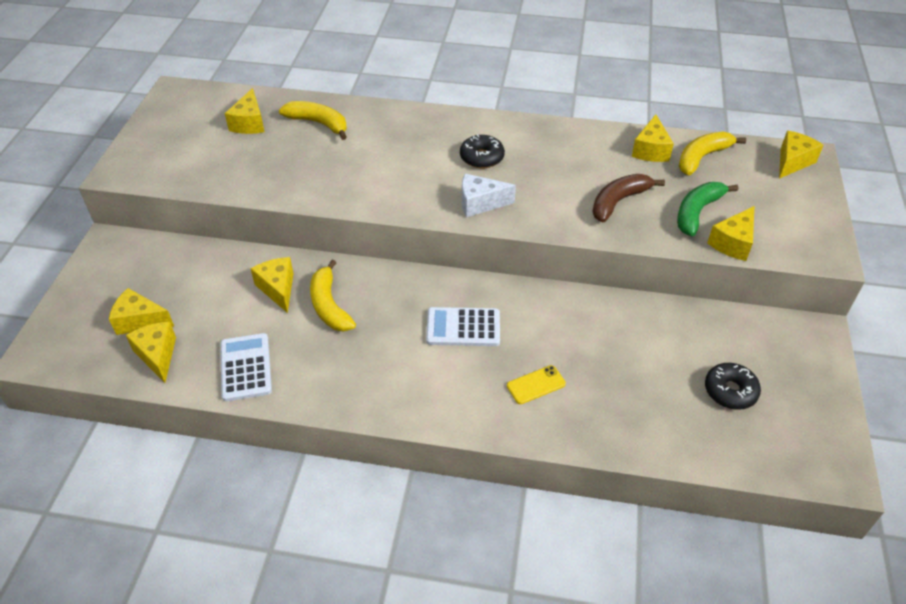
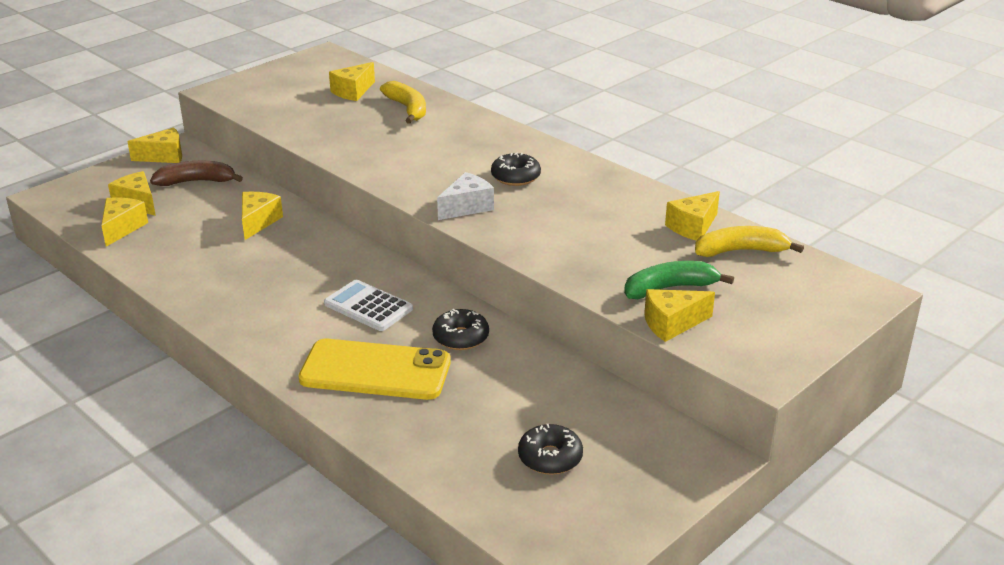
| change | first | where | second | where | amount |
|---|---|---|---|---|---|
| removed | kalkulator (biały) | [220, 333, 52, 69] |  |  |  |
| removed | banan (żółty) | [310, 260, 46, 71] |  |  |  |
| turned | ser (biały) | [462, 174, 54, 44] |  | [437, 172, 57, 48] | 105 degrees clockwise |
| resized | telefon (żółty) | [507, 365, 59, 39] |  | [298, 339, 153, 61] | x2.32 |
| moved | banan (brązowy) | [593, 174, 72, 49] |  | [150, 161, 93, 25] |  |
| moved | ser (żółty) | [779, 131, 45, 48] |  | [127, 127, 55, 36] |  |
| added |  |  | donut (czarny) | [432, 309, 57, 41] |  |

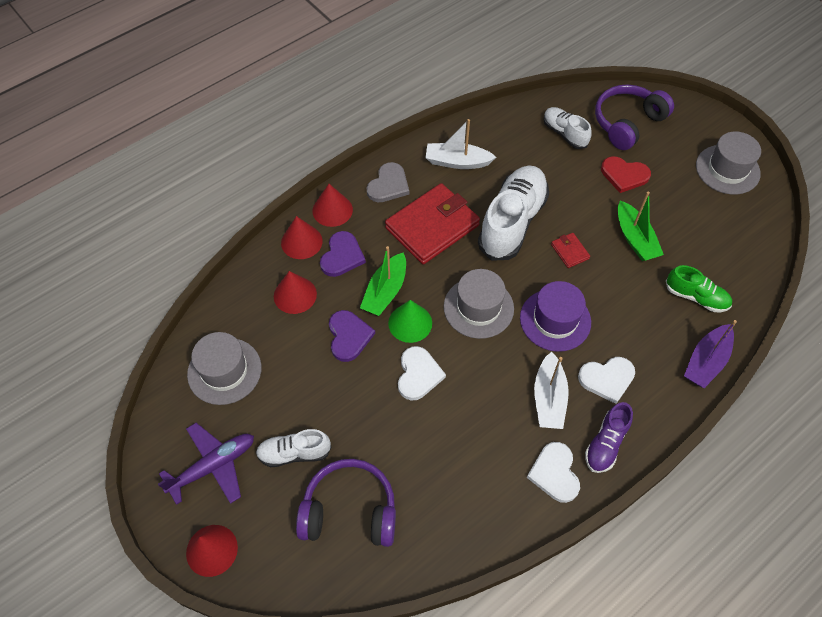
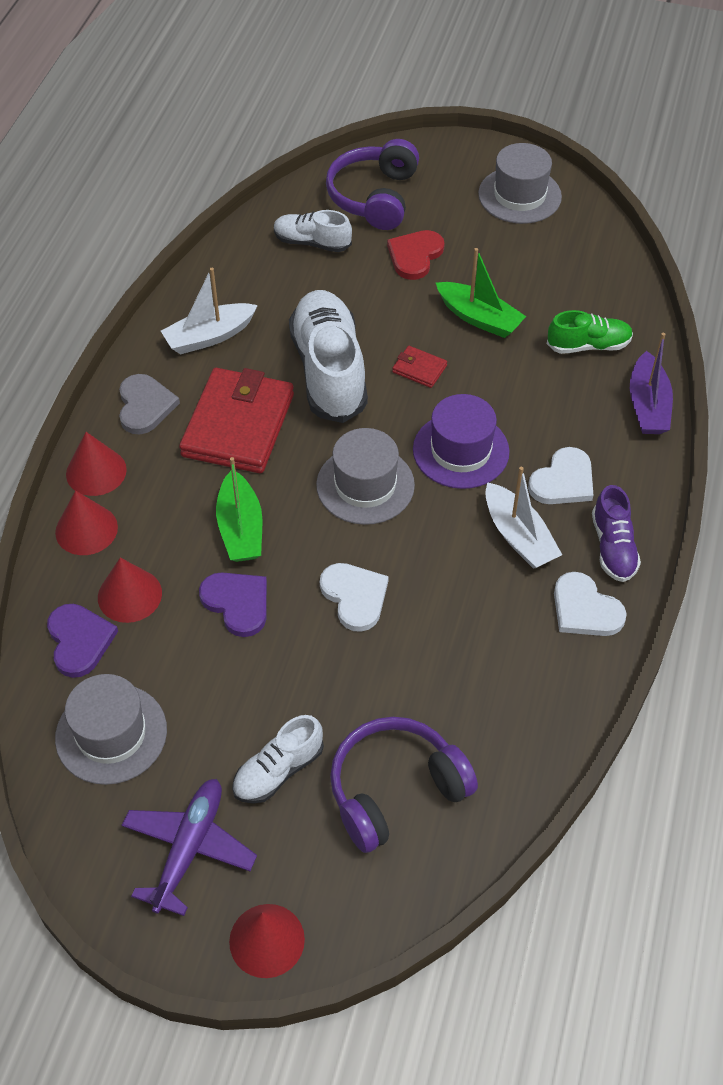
| change | first | where | second | where | amount |
|---|---|---|---|---|---|
| moved | serce (fioletowy) | [320, 231, 46, 46] |  | [47, 604, 71, 74] |  |
| removed | stożek (zielony) | [388, 300, 44, 43] |  |  |  |
| turned | serce (czerwony) | [601, 156, 50, 37] |  | [387, 230, 58, 50] | 135 degrees clockwise |

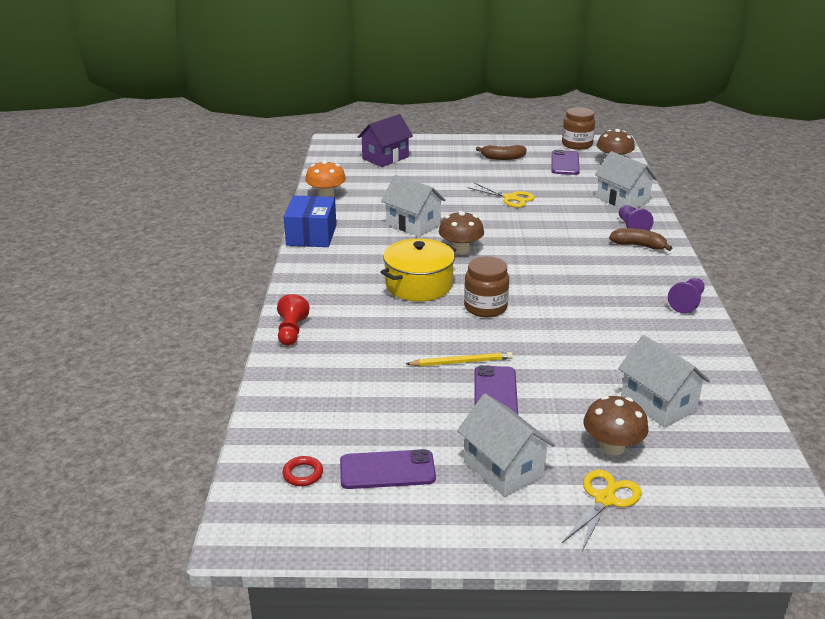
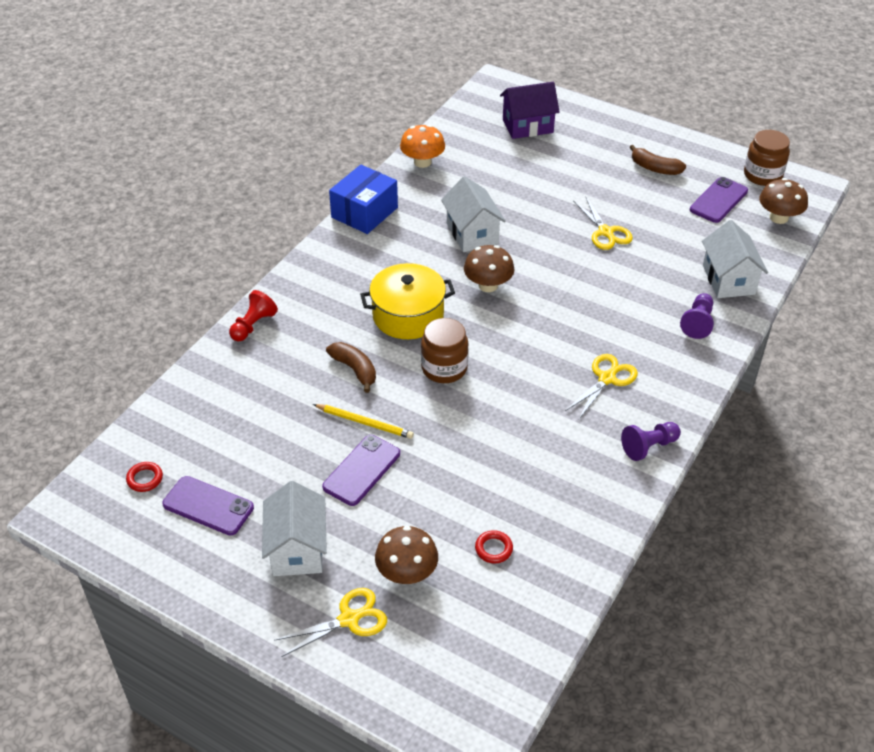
| change | first | where | second | where | amount |
|---|---|---|---|---|---|
| moved | banan (brązowy) | [609, 228, 63, 23] |  | [326, 342, 50, 51] |  |
| replaced | domek (biały) | [618, 335, 92, 93] | pierścień (czerwony) | [475, 530, 38, 33] |  |
| added |  |  | nożyczki (żółty) | [565, 354, 73, 65] |  |

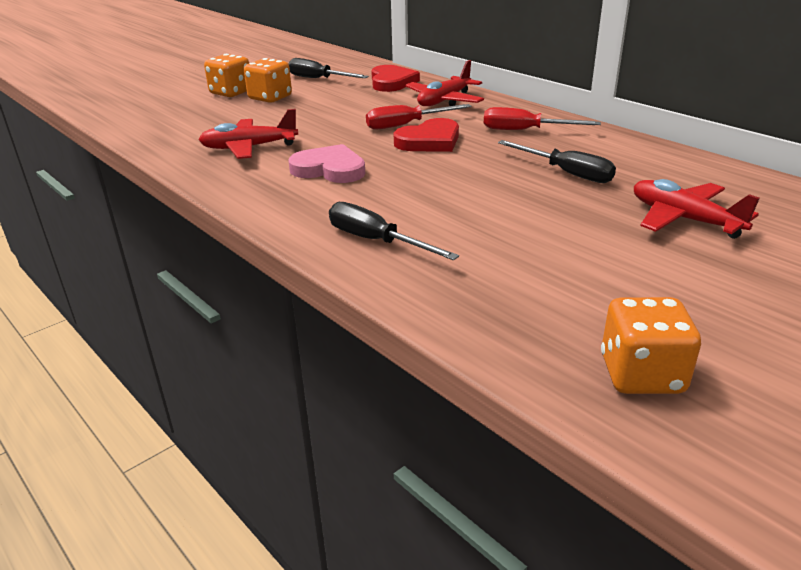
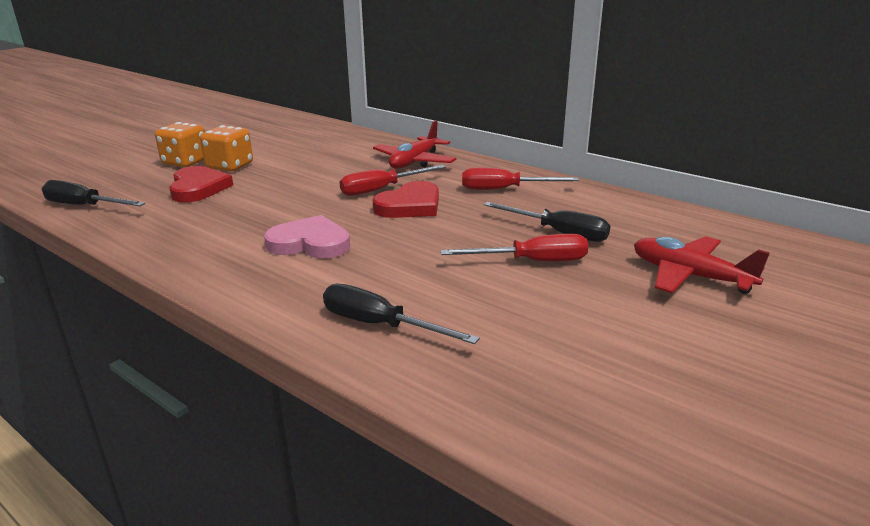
| change | first | where | second | where | amount |
|---|---|---|---|---|---|
| removed | samolot (czerwony) | [199, 109, 99, 50] |  |  |  |
| moved | śrubokręt (czarny) | [288, 58, 81, 20] |  | [42, 180, 103, 26] |  |
| moved | serce (czerwony) | [371, 65, 49, 27] |  | [169, 166, 64, 36] |  |
| removed | kostka do gry (pomarańczowy) | [601, 297, 100, 97] |  |  |  |
| added |  |  | śrubokręt (czerwony) | [441, 234, 147, 27] |  |

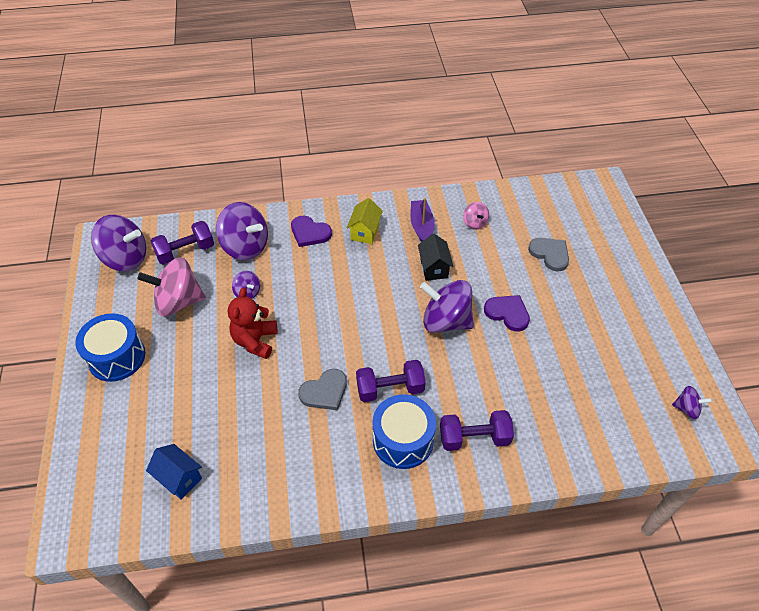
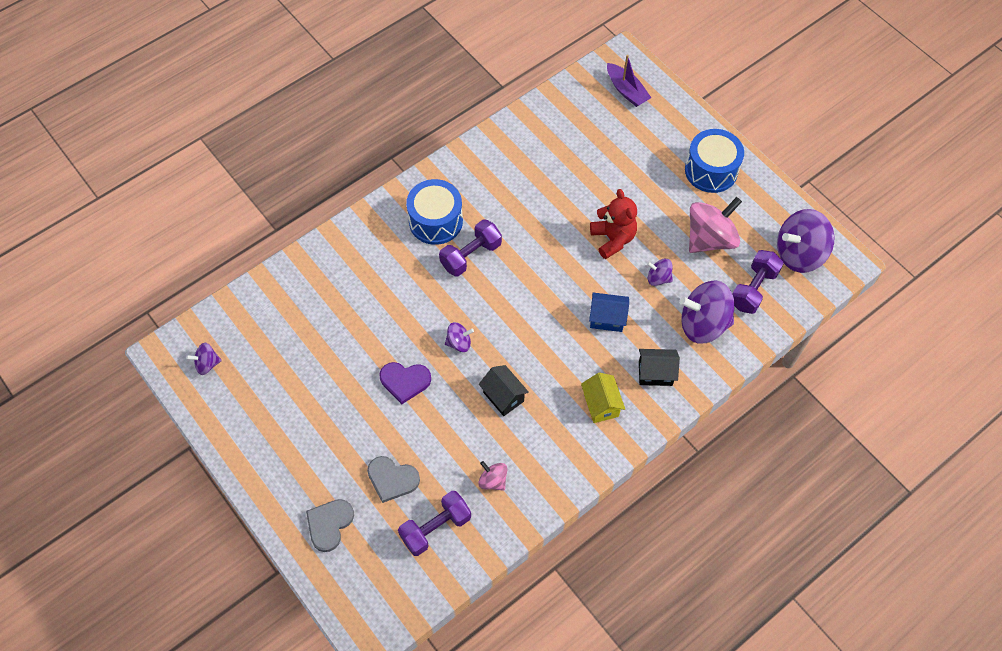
| change | first | where | second | where | amount |
|---|---|---|---|---|---|
| moved | domek (niebieski) | [146, 444, 56, 56] |  | [589, 292, 40, 40] |  |
| replaced | serce (fioletowy) | [291, 216, 41, 31] | domek (czarny) | [639, 349, 41, 37] |  |
| moved | serce (szary) | [298, 369, 49, 41] |  | [306, 499, 48, 53] |  |
| moved | łódka (fioletowy) | [410, 198, 25, 44] |  | [607, 55, 44, 52] |  |
| resized | bączek (fioletowy) | [420, 280, 54, 53] |  | [445, 322, 29, 30] | x0.49 |
| moved | hantel (fioletowy) | [440, 410, 74, 41] |  | [398, 491, 73, 65] |  |

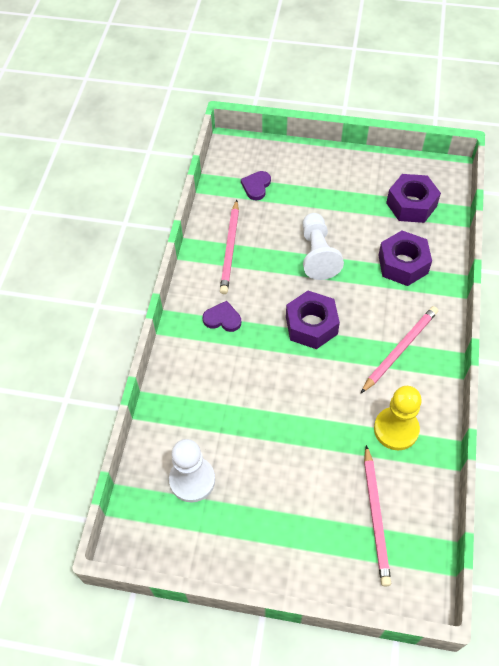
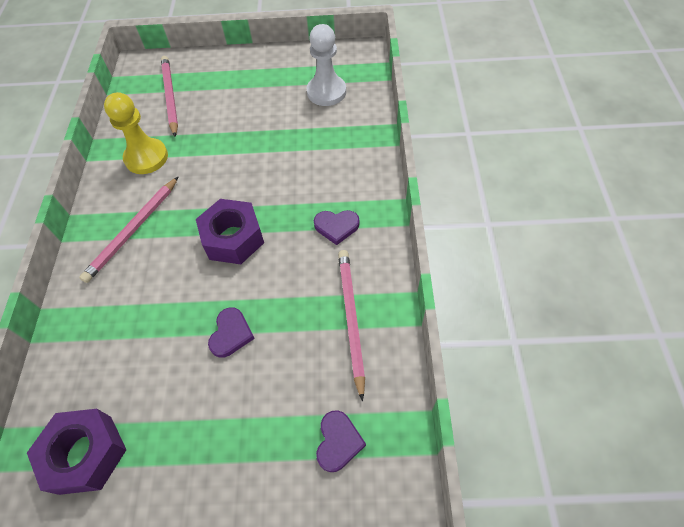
| change | first | where | second | where | amount |
|---|---|---|---|---|---|
| replaced | pionek (biały) | [302, 213, 42, 67] | serce (fioletowy) | [208, 307, 47, 51] |  |
| removed | nakrętka (fioletowy) | [378, 230, 54, 56] |  |  |  |

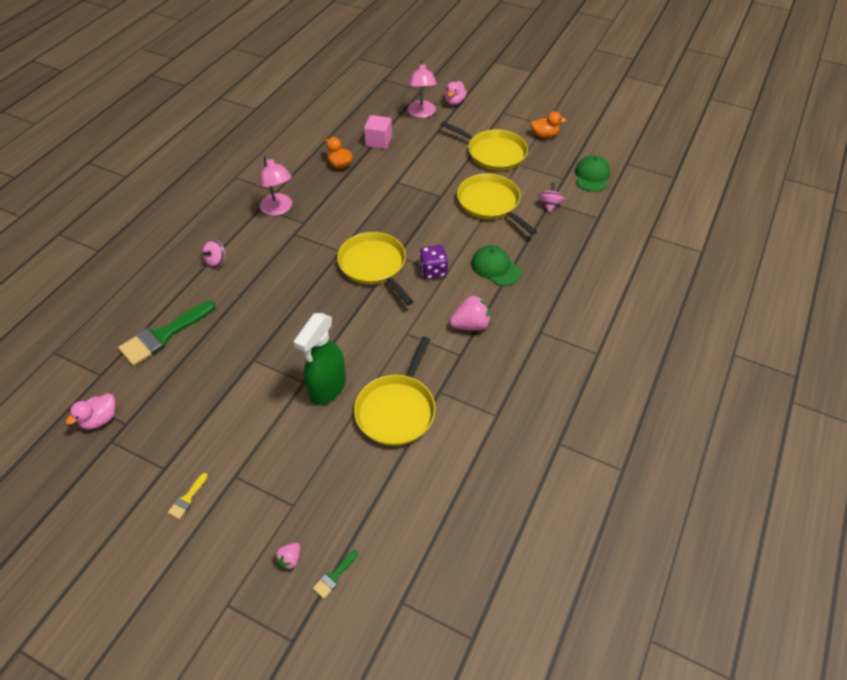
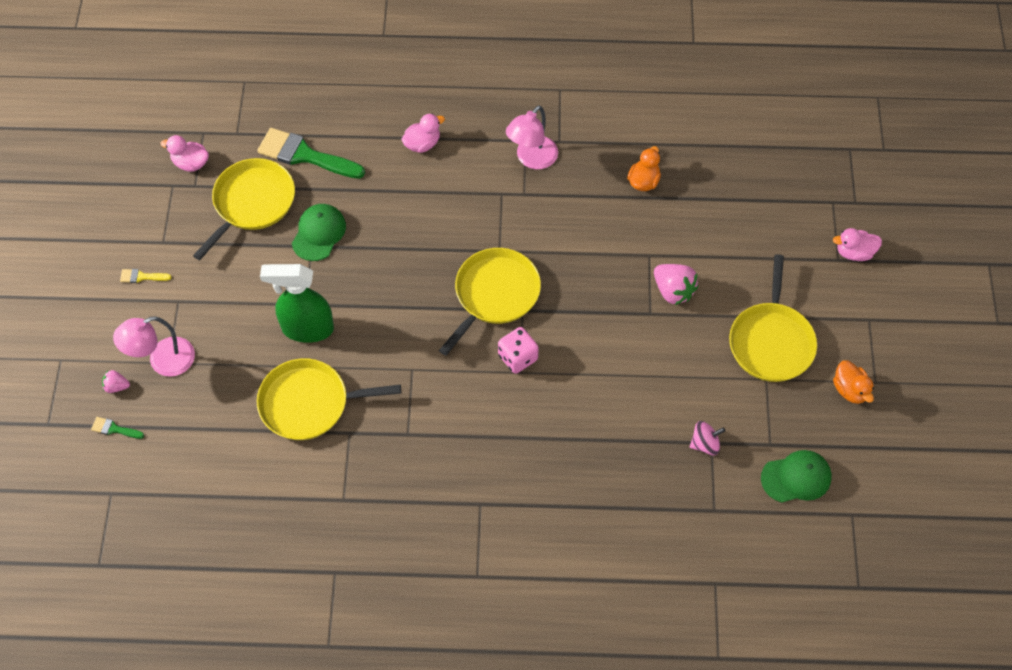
| change | first | where | second | where | amount |
|---|---|---|---|---|---|
| replaced | bączek (różowy) | [201, 239, 24, 29] | kaczka (różowy) | [401, 114, 44, 39] |  |
| removed | sześcian (różowy) | [364, 115, 28, 34] |  |  |  |
| moved | lampka (różowy) | [408, 61, 29, 57] |  | [113, 316, 82, 61] |  |
| recoloured | kostka do gry (fioletowy) | [419, 245, 29, 34] | kostka do gry (różowy) | [498, 327, 41, 47] |  |
| moved | truskawka (różowy) | [449, 295, 42, 36] |  | [654, 264, 44, 41] |  |
| moved | patelnia (żółty) | [457, 174, 80, 61] |  | [193, 158, 102, 102] |  |
| moved | czapka (zielony) | [471, 245, 50, 41] |  | [292, 204, 54, 57] |  |

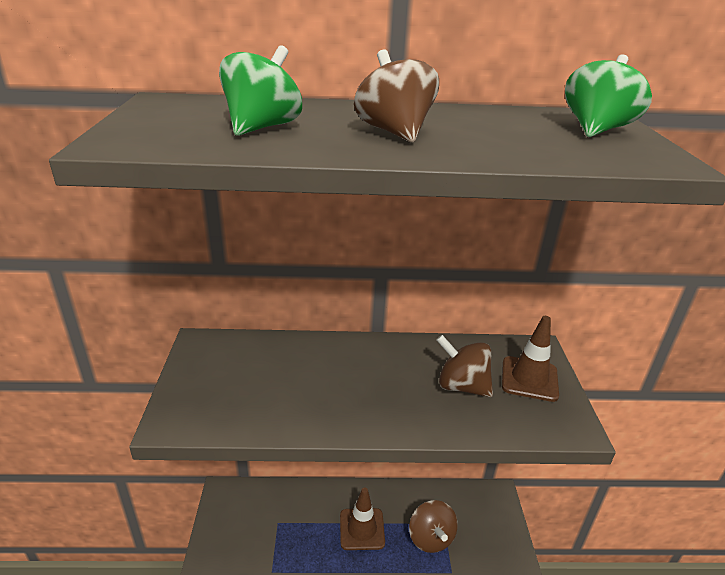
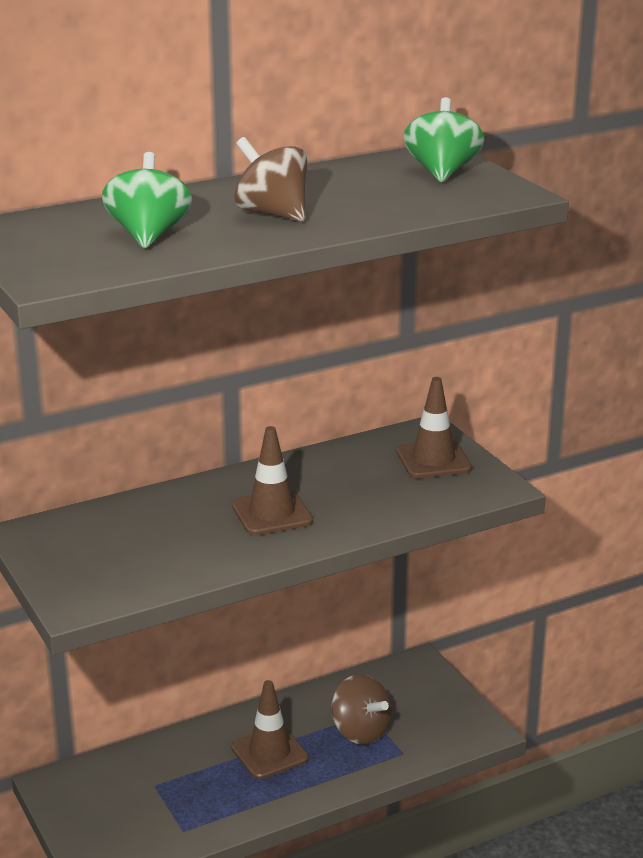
| change | first | where | second | where | amount |
|---|---|---|---|---|---|
| removed | bączek (brązowy) | [436, 335, 57, 62] |  |  |  |
| added |  |  | pachołek (brązowy) | [232, 426, 81, 109] |  |

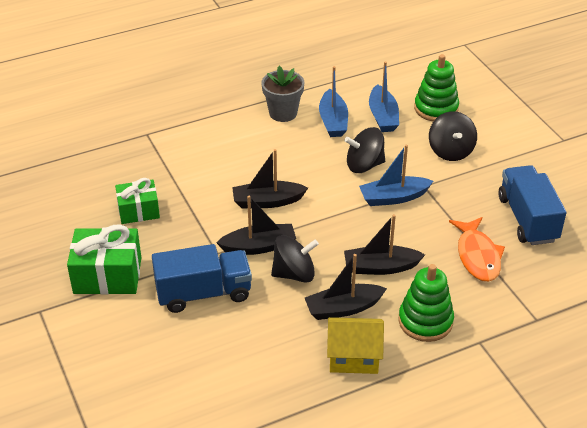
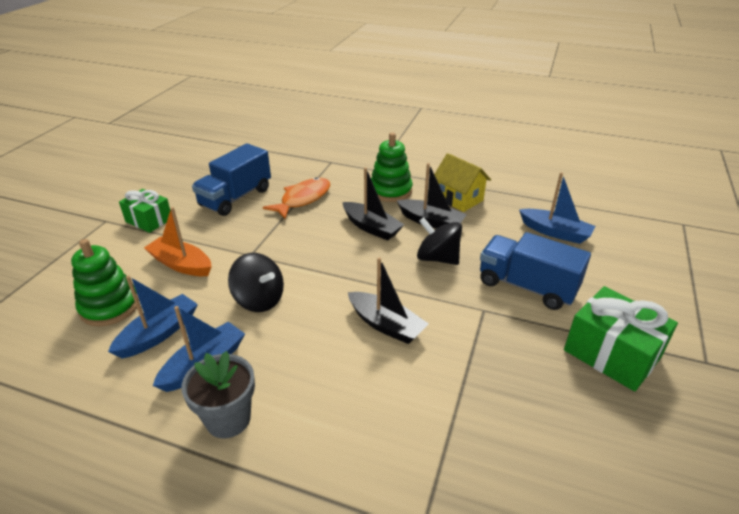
| change | first | where | second | where | amount |
|---|---|---|---|---|---|
| moved | prezent (zielony) | [115, 178, 45, 46] |  | [119, 189, 51, 44] |  |
| removed | łódka (czarny) | [216, 196, 80, 59] |  |  |  |
| moved | łódka (niebieski) | [359, 145, 74, 61] |  | [519, 172, 76, 72] |  |
| replaced | bączek (czarny) | [429, 111, 48, 50] | łódka (pomarańczowy) | [144, 207, 68, 69] |  |

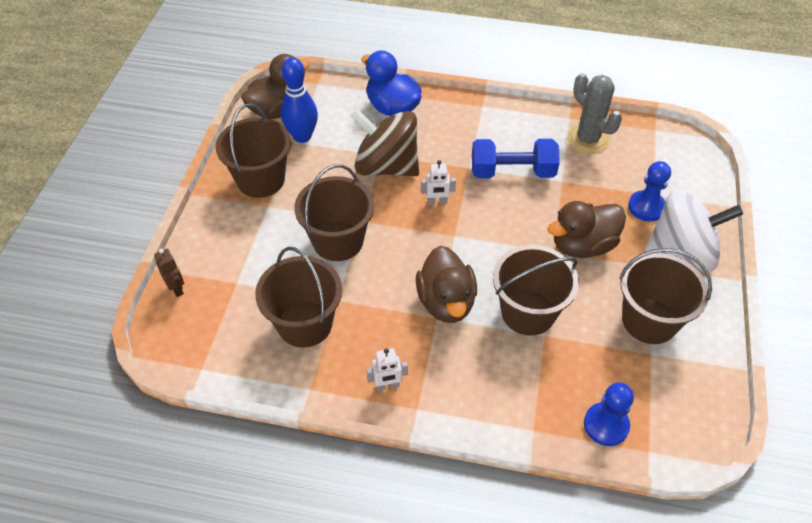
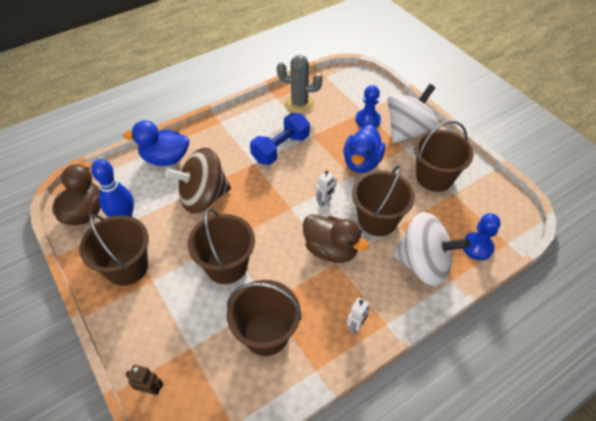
| change | first | where | second | where | amount |
|---|---|---|---|---|---|
| moved | robot (biały) | [421, 160, 35, 45] |  | [316, 171, 20, 36] |  |
| recoloured | kaczka (brązowy) | [547, 201, 79, 57] | kaczka (niebieski) | [343, 125, 42, 48] |  |
| added |  |  | bączek (biały) | [393, 212, 77, 74] |  |

